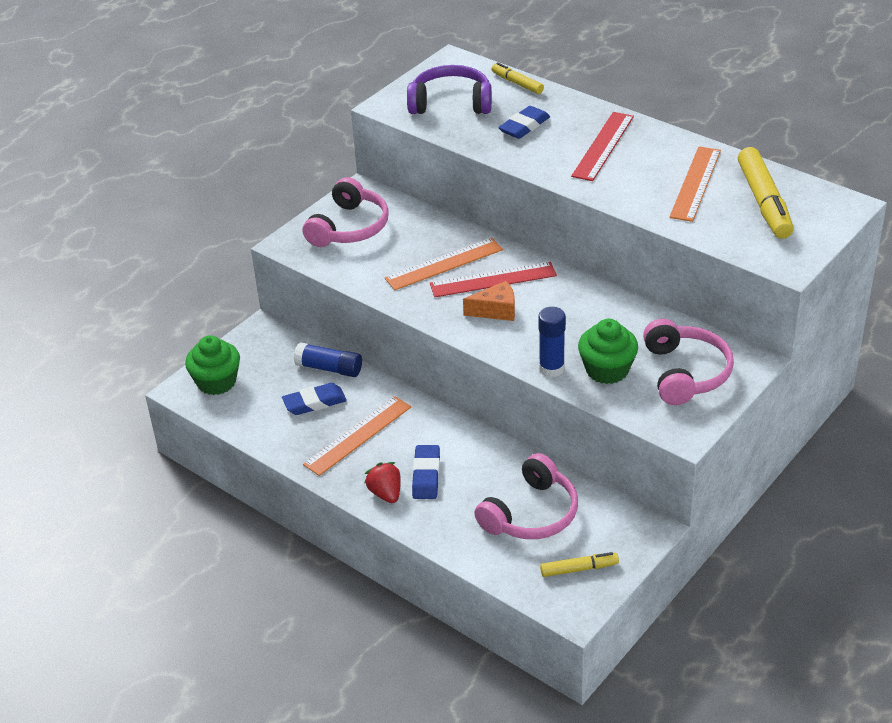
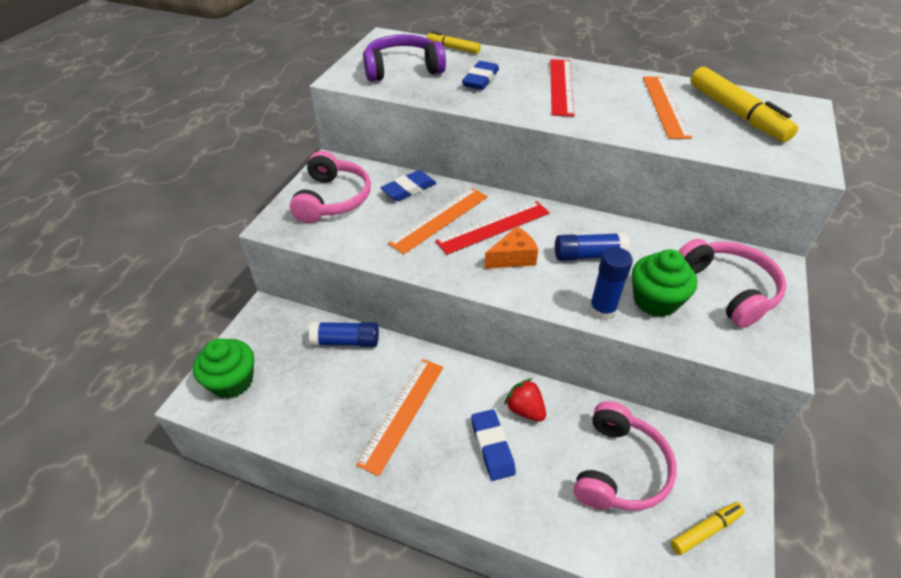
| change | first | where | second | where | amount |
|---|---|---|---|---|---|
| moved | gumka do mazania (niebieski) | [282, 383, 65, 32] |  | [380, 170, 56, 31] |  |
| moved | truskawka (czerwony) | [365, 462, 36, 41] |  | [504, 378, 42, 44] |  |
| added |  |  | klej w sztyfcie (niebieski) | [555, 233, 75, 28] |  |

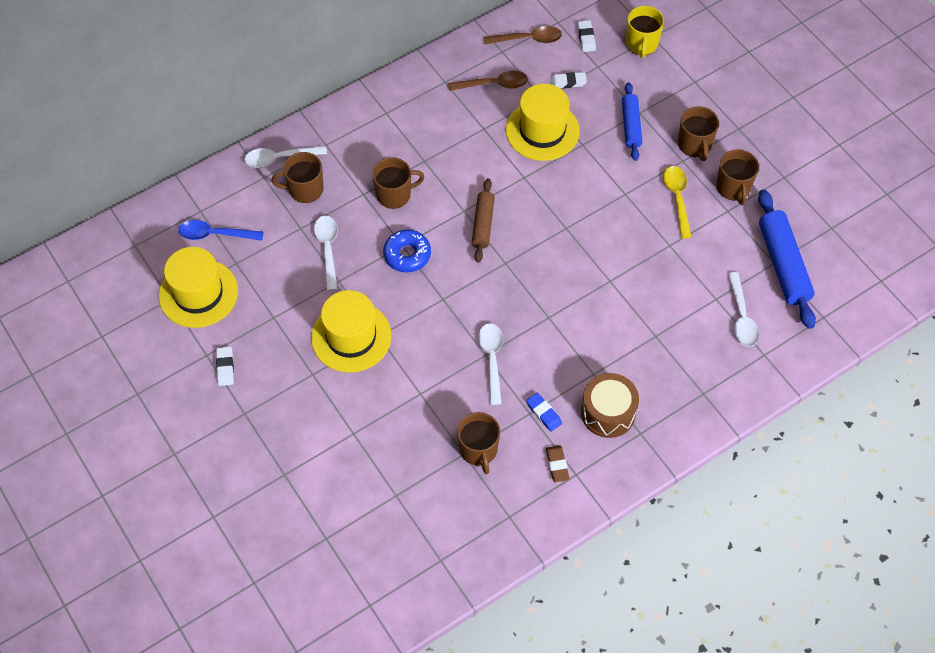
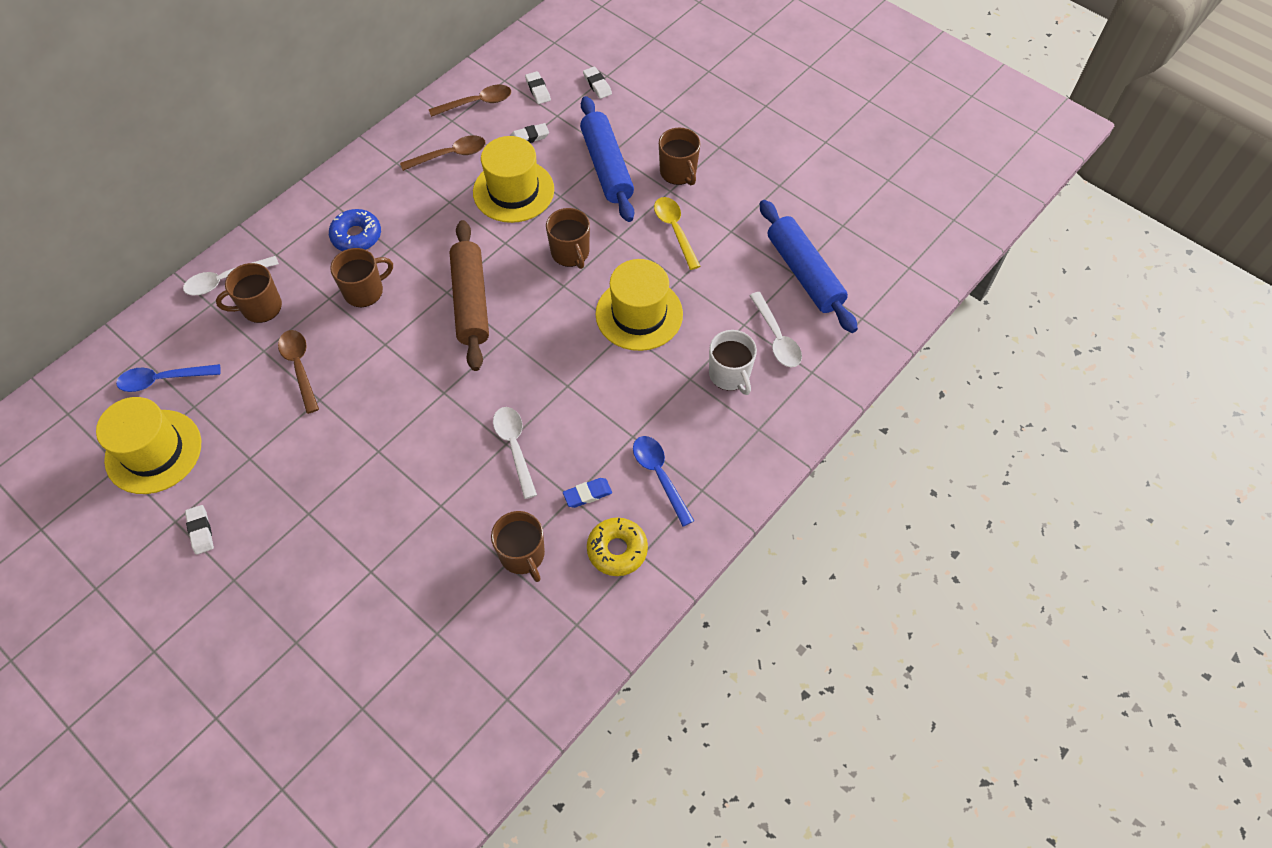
| change | first | where | second | where | amount |
|---|---|---|---|---|---|
| moved | kapelusz (żółty) | [311, 290, 80, 83] |  | [595, 259, 88, 92] |  |
| recoloured | łyżka (biały) | [314, 216, 24, 75] | łyżka (brązowy) | [278, 330, 41, 84] |  |
| moved | donut (niebieski) | [383, 229, 48, 44] |  | [329, 209, 52, 42] |  |
| resized | wałek do ciasta (brązowy) | [472, 178, 23, 85] |  | [450, 220, 39, 151] | x1.62 |
| turned | gumka do mazania (niebieski) | [526, 393, 36, 39] |  | [563, 478, 49, 30] | 60 degrees counterclockwise |
| replaced | gumka do mazania (brązowy) | [546, 445, 24, 37] | donut (żółty) | [587, 517, 61, 59] |  |
| replaced | bęben (brązowy) | [581, 373, 58, 65] | łyżka (niebieski) | [633, 436, 61, 91] |  |
| resized | wałek do ciasta (niebieski) | [622, 82, 20, 79] |  | [580, 96, 54, 126] | x1.62 |
| replaced | kubek (żółty) | [626, 6, 38, 52] | gumka do mazania (biały) | [583, 66, 29, 33] |  |
| moved | kubek (brązowy) | [716, 149, 43, 56] |  | [546, 208, 44, 61] |  |
| added |  |  | kubek (biały) | [709, 330, 48, 65] |  |

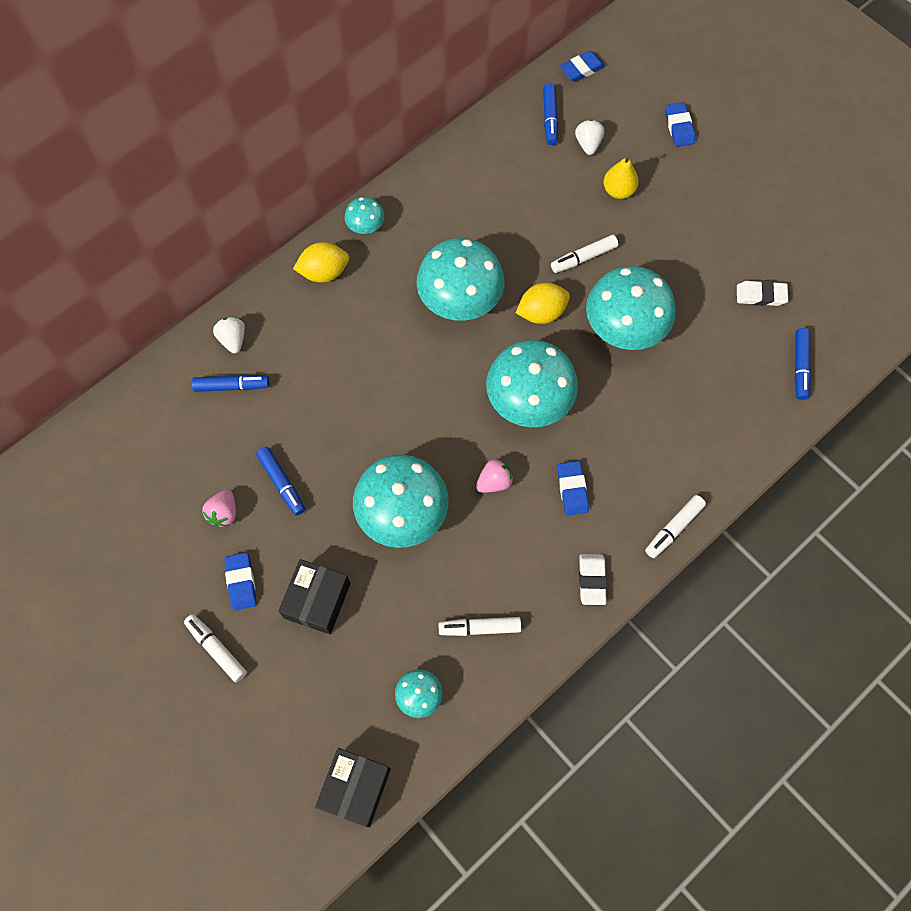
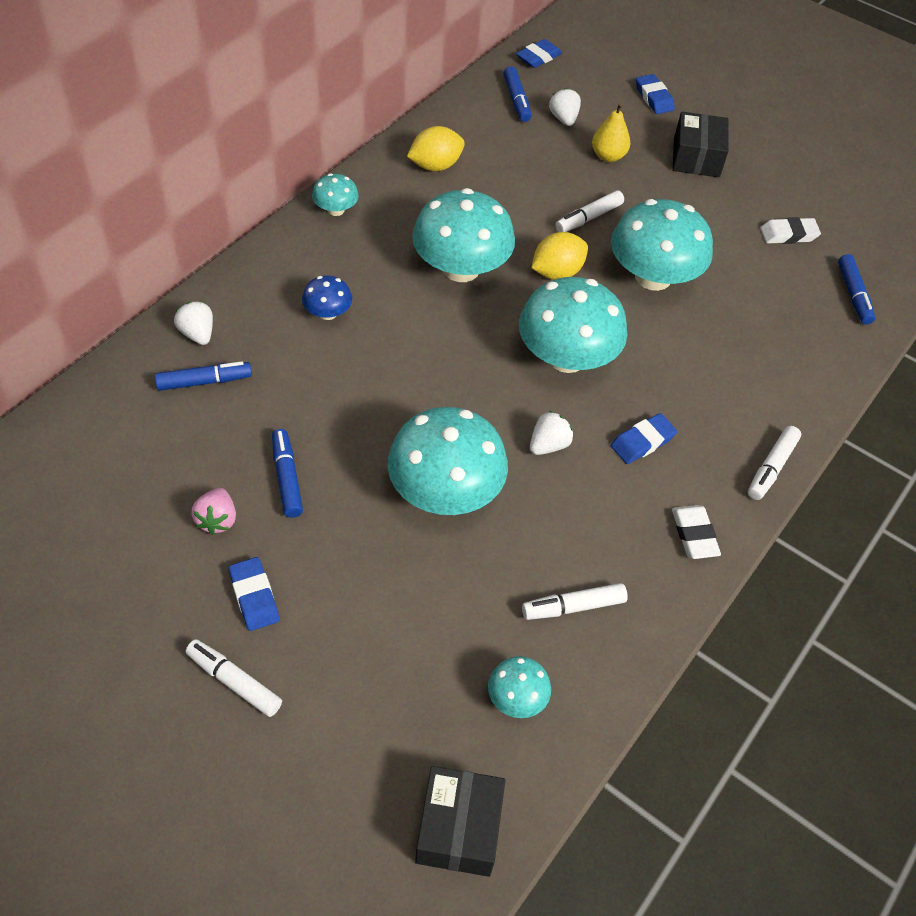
| change | first | where | second | where | amount |
|---|---|---|---|---|---|
| turned | flamaster (niebieski) | [256, 447, 49, 69] |  | [272, 429, 31, 89] | 150 degrees counterclockwise |
| moved | pudełko (czarny) | [278, 559, 72, 76] |  | [673, 112, 56, 65] |  |
| moved | cytryna (żółty) | [293, 242, 56, 41] |  | [407, 126, 58, 45] |  |
| recoloured | truskawka (różowy) | [476, 458, 37, 35] | truskawka (biały) | [530, 411, 43, 44] |  |
| turned | gumka do mazania (niebieski) | [557, 461, 32, 55] |  | [611, 413, 66, 51] | 75 degrees clockwise |
| added |  |  | grzyb (niebieski) | [302, 275, 50, 45] |  |

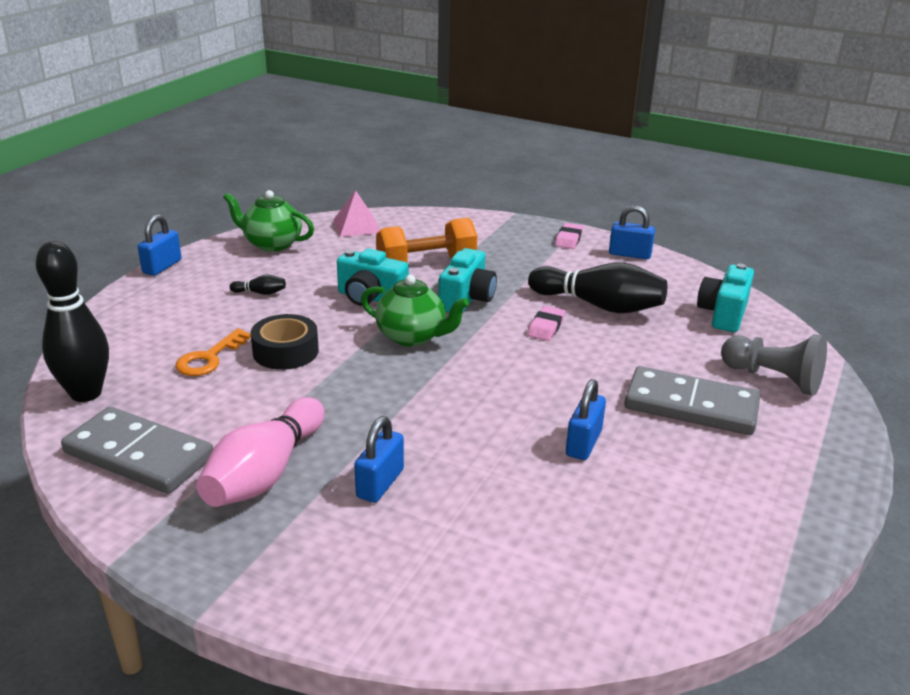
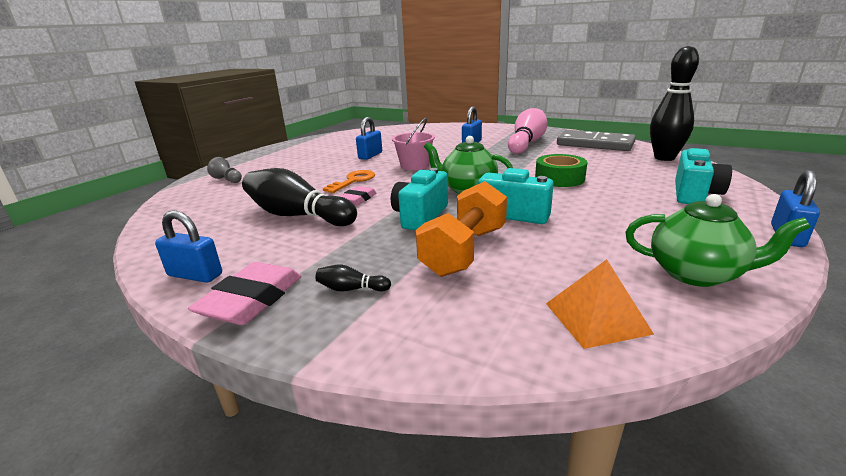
| change | first | where | second | where | amount |
|---|---|---|---|---|---|
| moved | klucz (pomarańczowy) | [176, 329, 75, 47] |  | [323, 170, 52, 23] |  |
| moved | kręgiel (czarny) | [230, 275, 56, 20] |  | [316, 264, 75, 28] |  |
| recoloured | taśma klejąca (czarny) | [251, 314, 68, 56] | taśma klejąca (zielony) | [535, 154, 52, 33] |  |
| recoloured | piramida (różowy) | [333, 191, 47, 46] | piramida (pomarańczowy) | [546, 259, 108, 90] |  |
| turned | hantel (pomarańczowy) | [376, 218, 101, 45] |  | [416, 181, 91, 96] | 45 degrees counterclockwise |
| resized | gumka do mazania (różowy) | [555, 223, 28, 26] |  | [188, 262, 113, 63] | x1.63 |
| removed | kostka domina (szary) | [624, 366, 136, 69] |  |  |  |
| moved | aparat fotograficzny (turkusowy) | [697, 263, 57, 69] |  | [675, 148, 57, 56] |  |
| resized | pionek (szary) | [721, 334, 106, 61] |  | [207, 157, 35, 26] | x0.57 |
| added |  |  | wiadro (różowy) | [392, 118, 43, 52] |  |

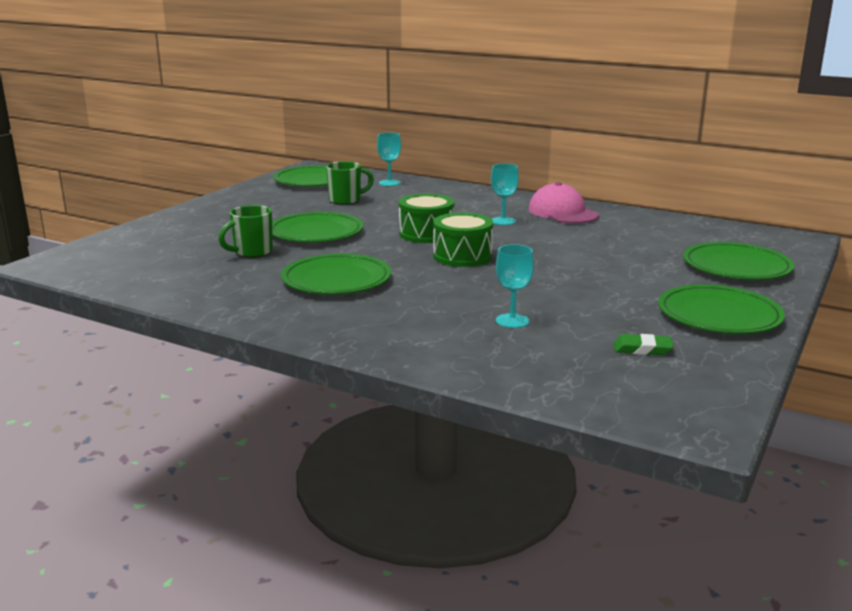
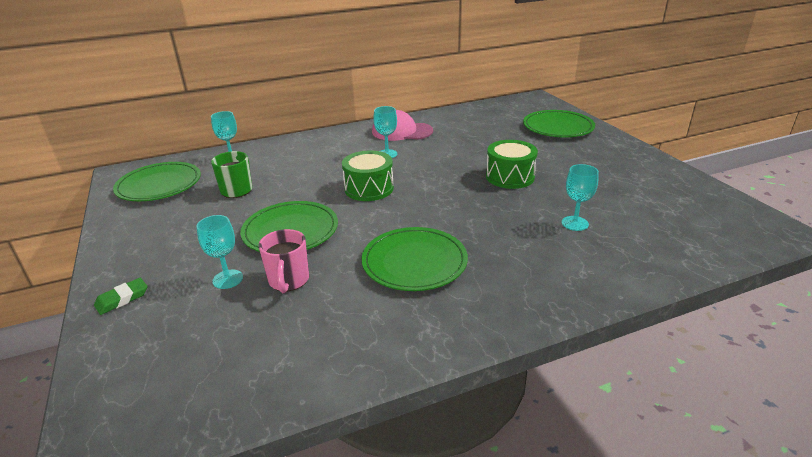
| change | first | where | second | where | amount |
|---|---|---|---|---|---|
| recoloured | kubek (zielony) | [218, 205, 55, 53] | kubek (różowy) | [258, 229, 51, 64] |  |
| moved | bęben (zielony) | [433, 213, 60, 54] |  | [486, 140, 52, 49] |  |
| moved | gumka do mazania (zielony) | [614, 334, 60, 21] |  | [94, 278, 54, 37] |  |
| removed | talerz (zielony) | [658, 285, 127, 49] |  |  |  |
| added |  |  | kielich (turkusowy) | [196, 215, 47, 74] |  |

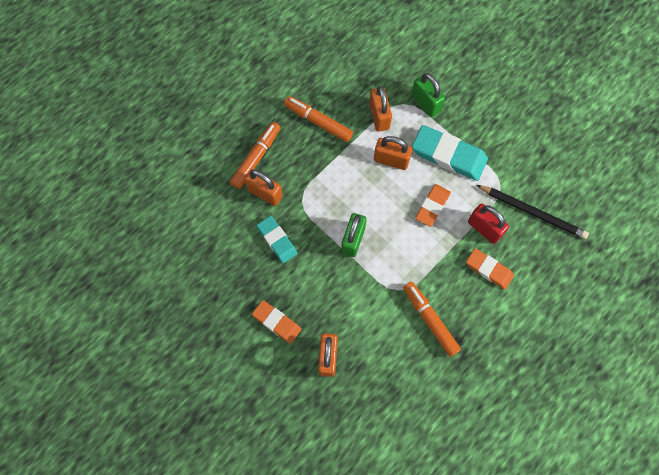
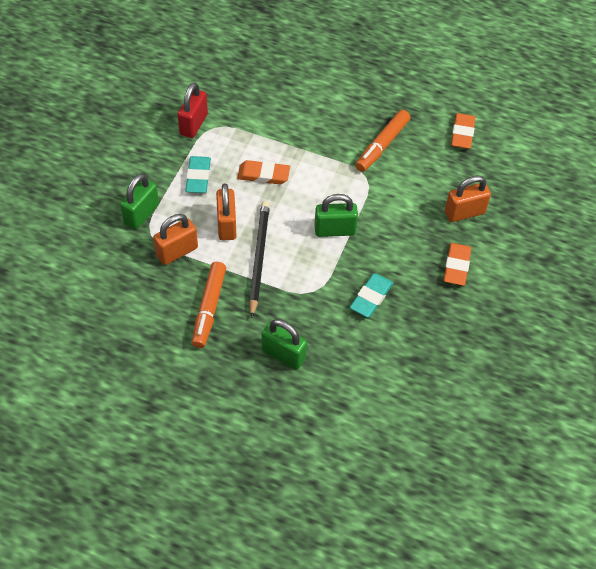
| change | first | where | second | where | amount |
|---|---|---|---|---|---|
| replaced | flamaster (pomarańczowy) | [230, 122, 51, 67] | kłódka (zielony) | [262, 319, 45, 51] |  |
| removed | kłódka (pomarańczowy) | [244, 169, 39, 37] |  |  |  |
| resized | gumka do mazania (turkusowy) | [412, 125, 76, 56] |  | [185, 156, 26, 37] | x0.61 |
| moved | gumka do mazania (pomarańczowy) | [466, 248, 48, 42] |  | [451, 113, 25, 36] |  |
| moved | kłódka (czerwony) | [468, 203, 41, 41] |  | [178, 82, 30, 56] |  |
| moved | ołówek (czarny) | [477, 185, 112, 54] |  | [249, 201, 21, 117] |  |

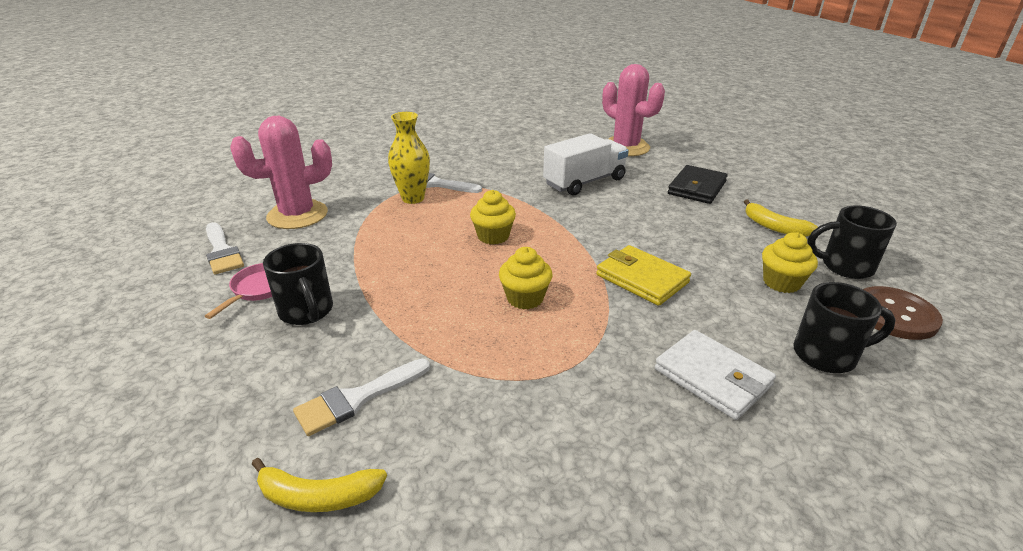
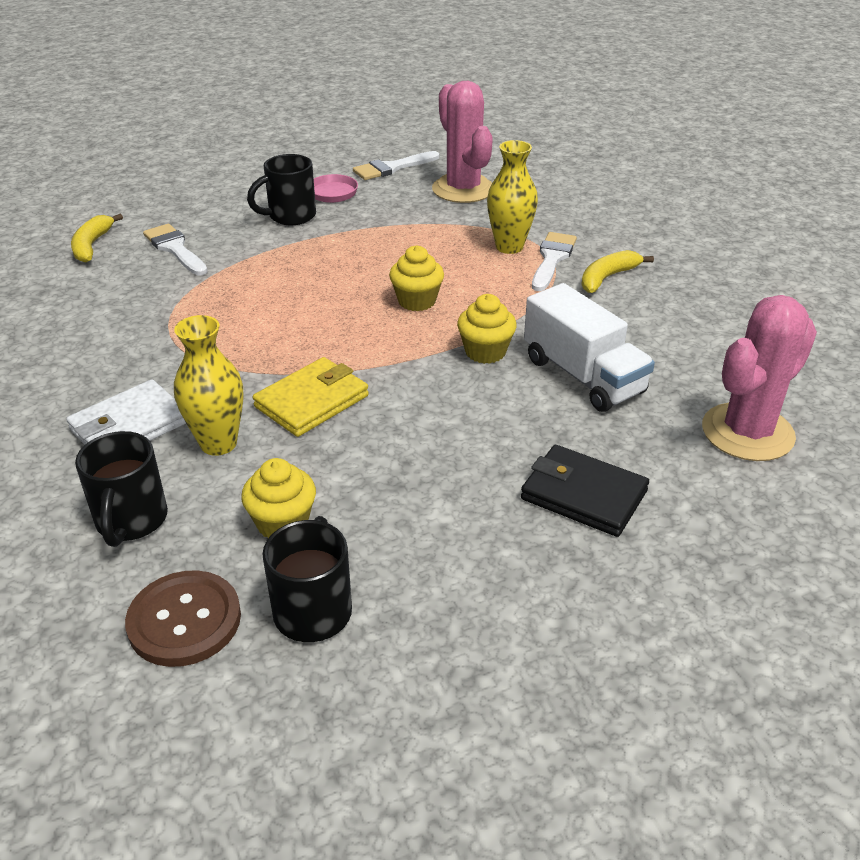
| change | first | where | second | where | amount |
|---|---|---|---|---|---|
| moved | muffinka (żółty) | [499, 247, 53, 63] |  | [457, 294, 60, 70] |  |
| moved | banan (żółty) | [744, 199, 74, 38] |  | [581, 250, 73, 43] |  |
| added |  |  | wazon (żółty) | [174, 315, 69, 141] |  |

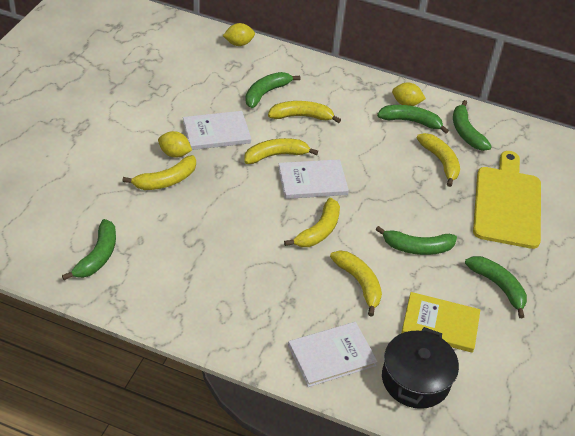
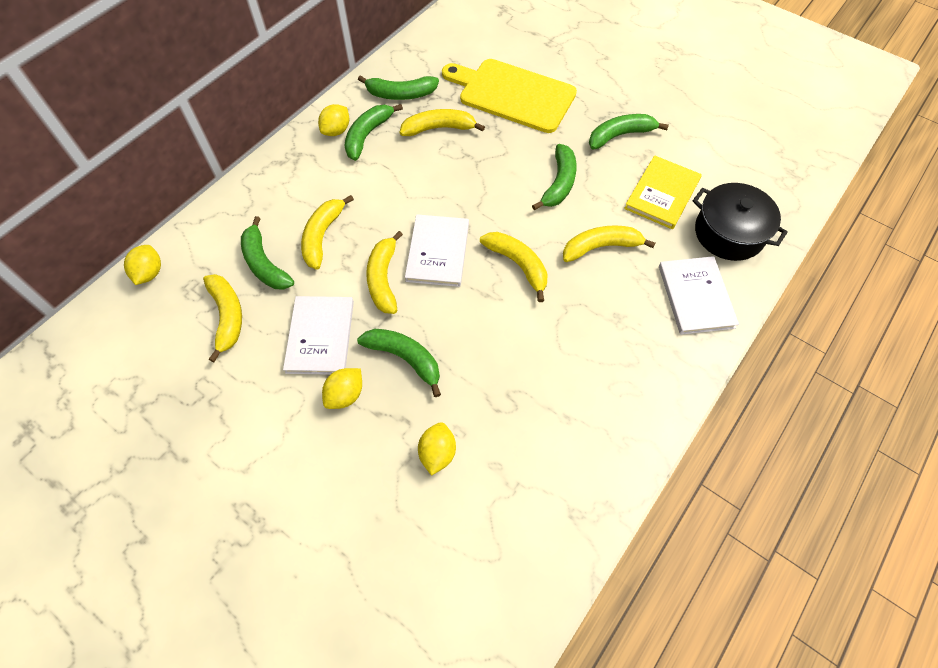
| change | first | where | second | where | amount |
|---|---|---|---|---|---|
| moved | banan (zielony) | [62, 219, 54, 61] |  | [357, 329, 84, 68] |  |
| moved | banan (żółty) | [123, 155, 73, 35] |  | [203, 274, 39, 88] |  |
| added |  |  | cytryna (żółty) | [418, 422, 38, 54] |  |

